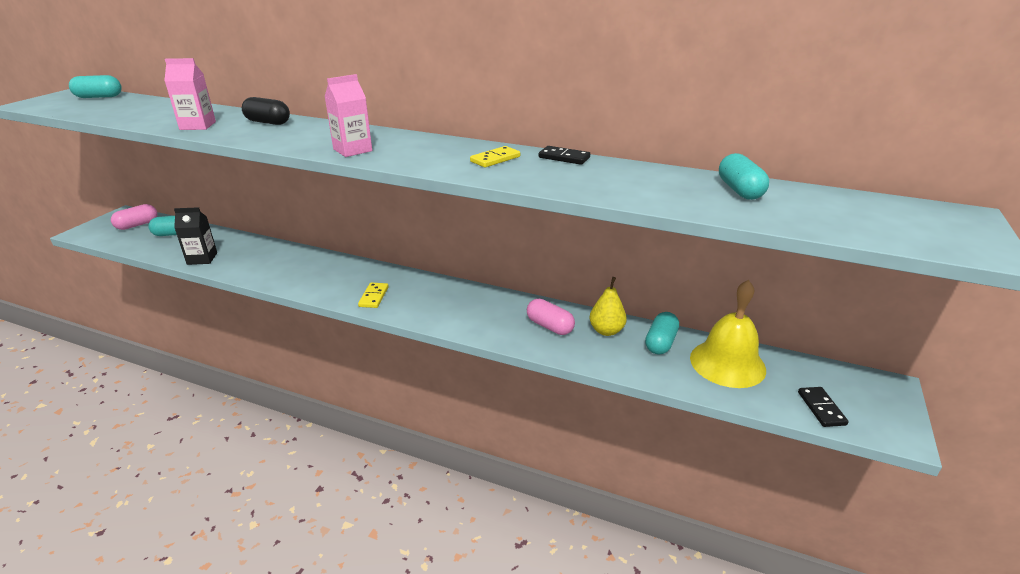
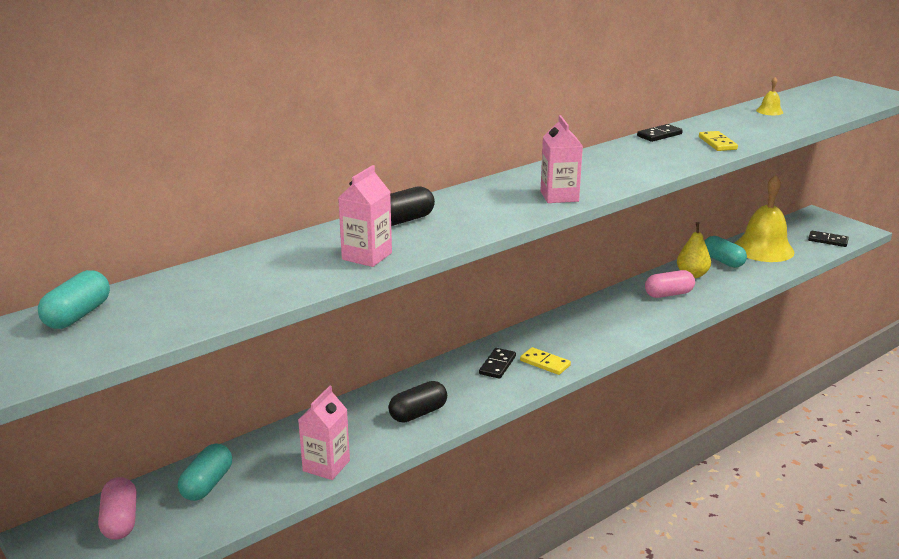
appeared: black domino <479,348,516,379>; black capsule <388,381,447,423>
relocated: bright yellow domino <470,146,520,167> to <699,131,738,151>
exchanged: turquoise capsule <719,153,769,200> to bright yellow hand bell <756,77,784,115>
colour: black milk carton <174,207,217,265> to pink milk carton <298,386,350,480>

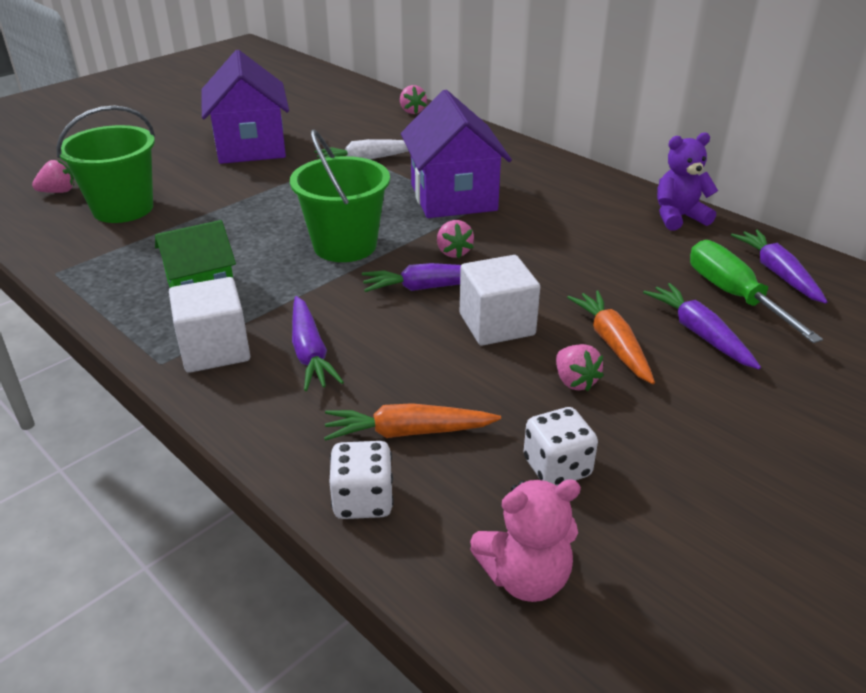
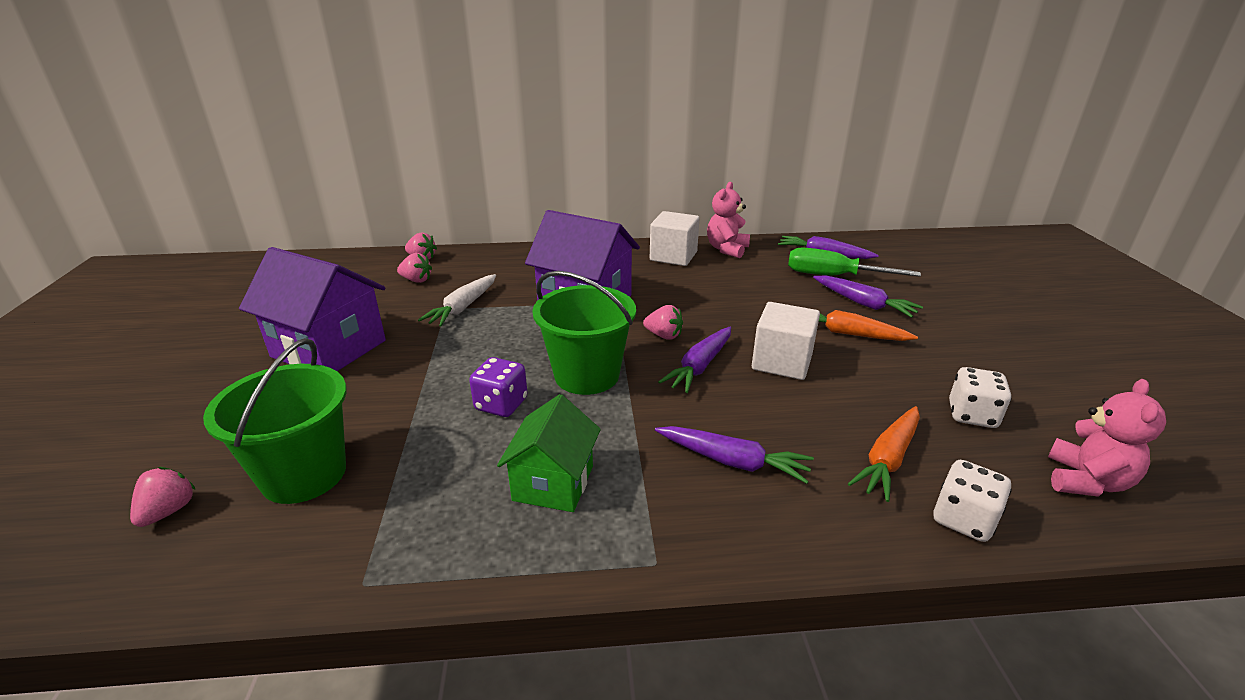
appeared: violet dice <469,357,527,417>
relocated: white solid cube <169,277,250,373> to <650,211,700,266>; pink strawberry <556,344,604,391> to <397,253,432,283>
colour: violet stuffed bear <657,132,718,230> to pink stuffed bear <707,182,750,258>
spun: violet carrot <643,283,761,370> = <813,276,923,318> 150 degrees counterclockwise

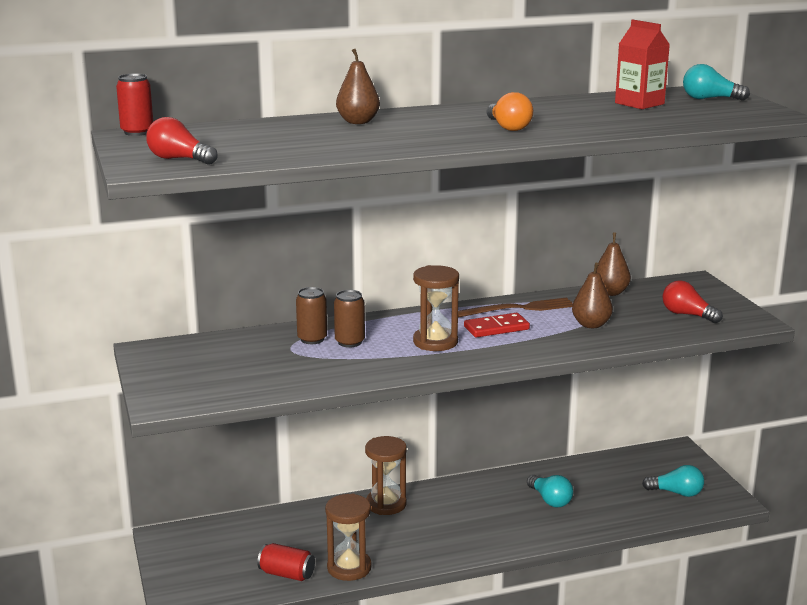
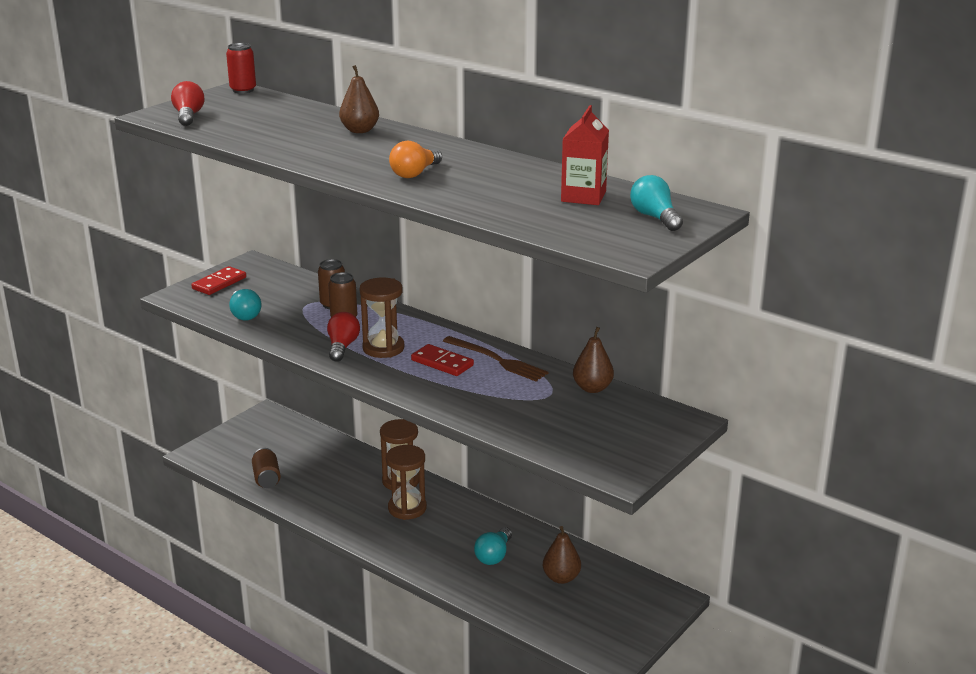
appeared: crimson domino <191,266,246,295>
relocated: dark brown pear <572,263,613,328> to <543,526,581,584>; crimson bulb <662,280,723,323> to <327,312,360,362>; turquoise bulb <642,465,704,497> to <229,289,262,321>; dark brown sandglass <325,493,372,581> to <386,445,427,520>
colour: crimson can <257,543,315,581> to dark brown can <252,448,281,488>

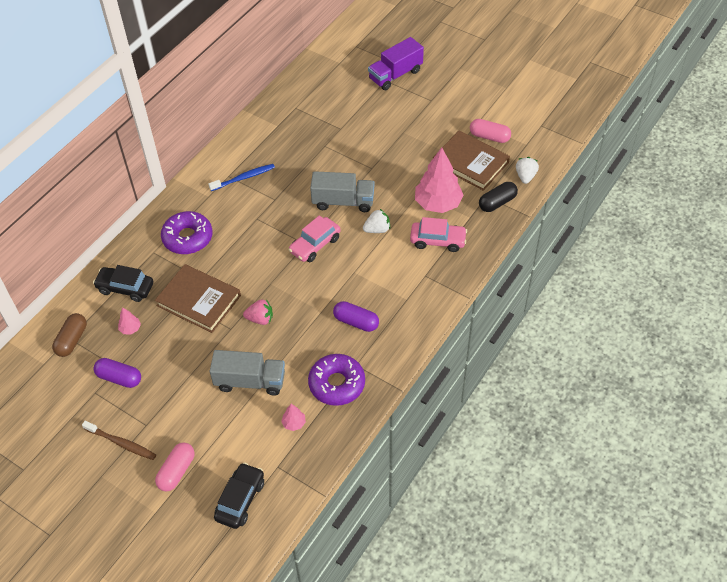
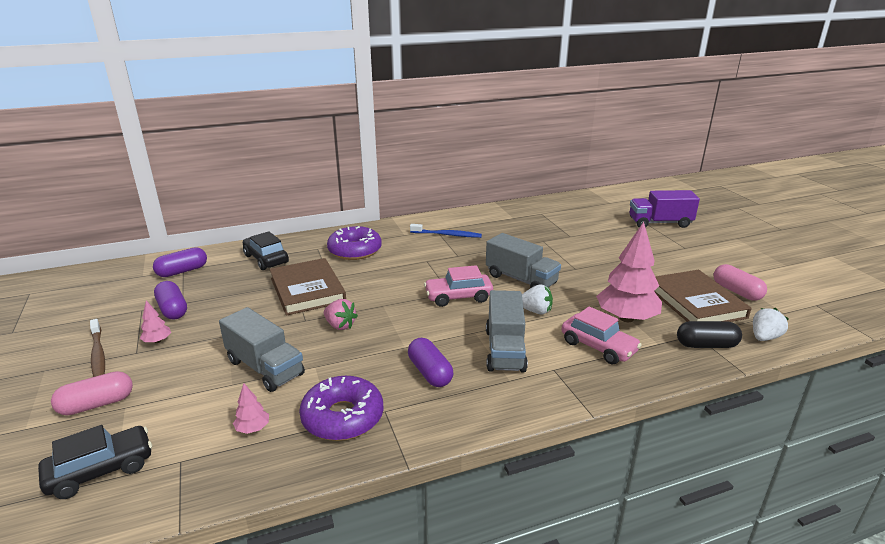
appeared: grey toy truck <486,290,528,372>
relocated: pink toy tree <118,308,141,335> to <140,301,171,343>
colour: dark brown capsule <52,313,87,357> to violet capsule <153,247,207,277>

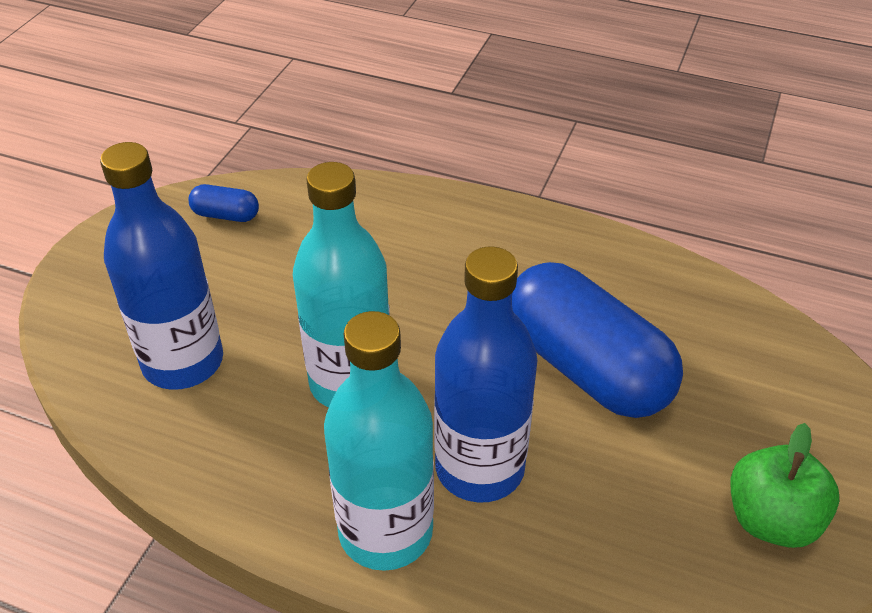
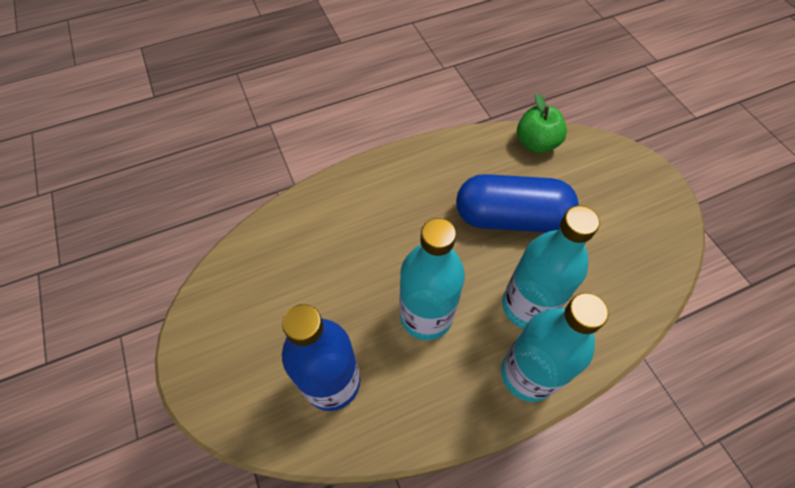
missing: blue capsule <188,184,259,222>
relocated: leaf-green toy apple <731,423,839,548> to <517,94,567,153>
colour: blue flask <434,246,537,503> to turquoise flask <502,206,600,329>

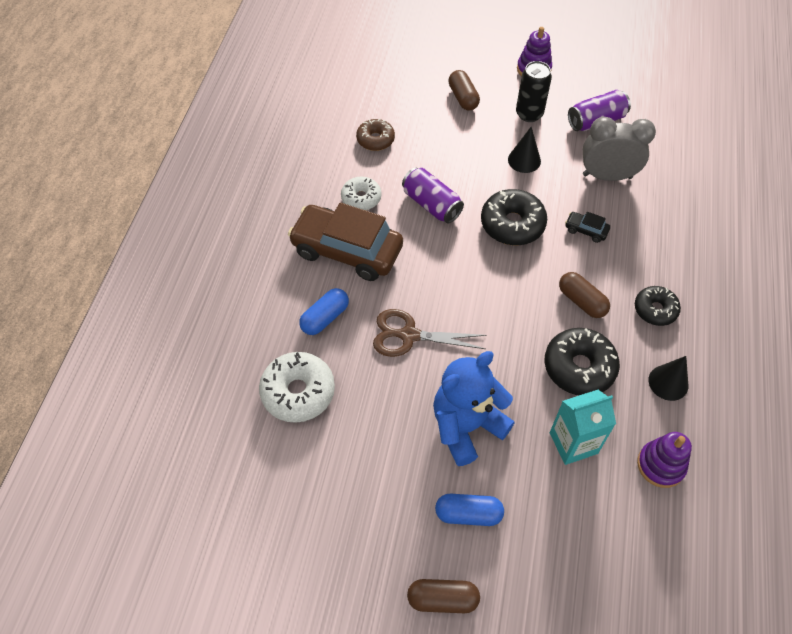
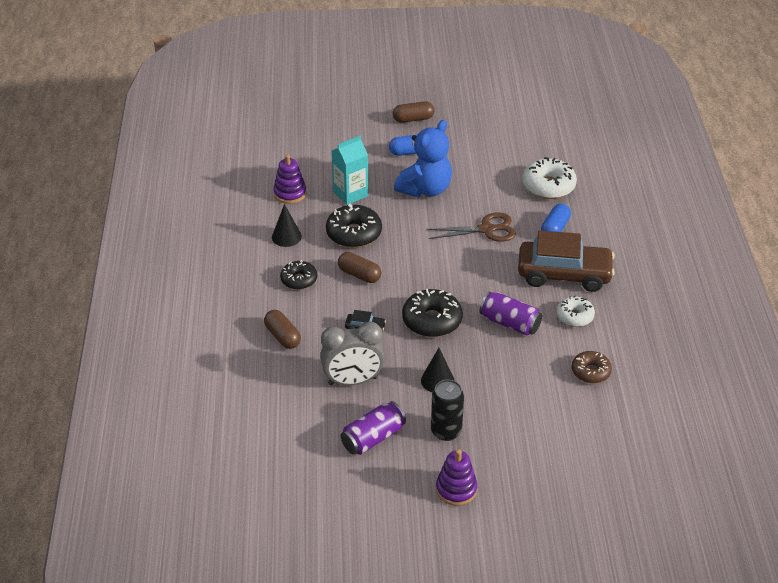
relocated: dark brown capsule <449,70,480,111> to <264,310,301,349>

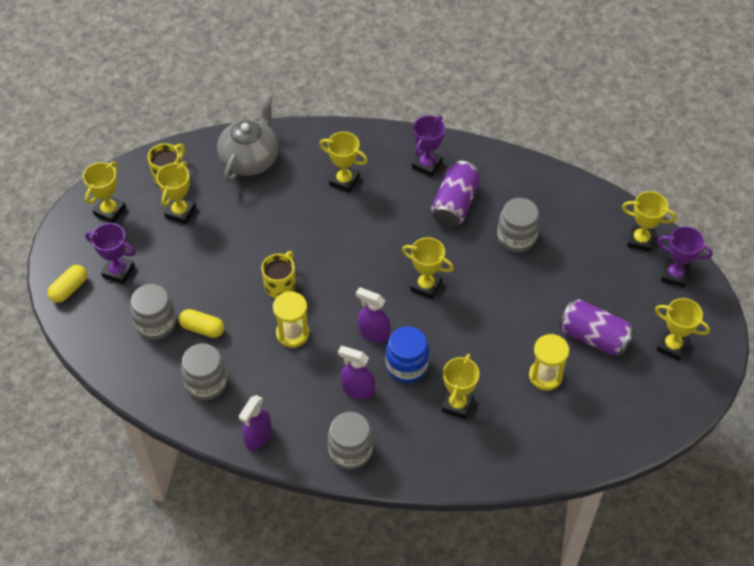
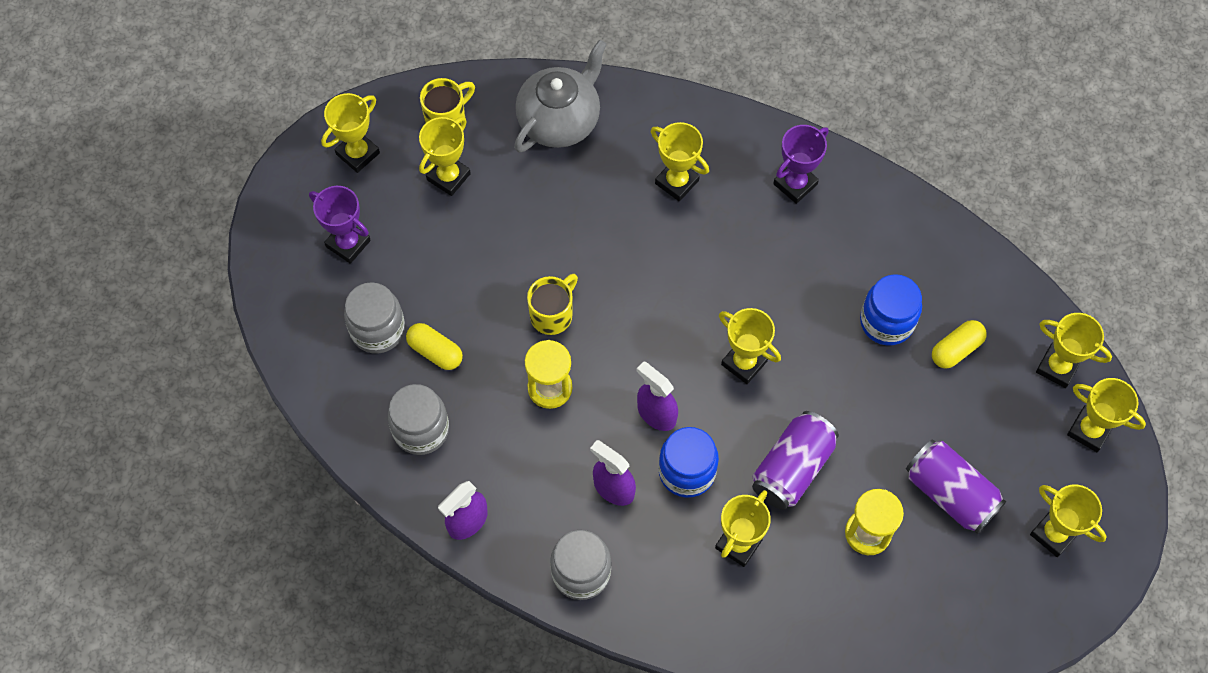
relocated: violet can <431,161,480,227> to <752,411,839,510>; bright yellow capsule <48,265,87,303> to <932,320,987,368>
colour: grey jar <497,198,540,252> to blue jar <860,274,922,346>; violet trophy <657,226,713,288> to bright yellow trophy <1067,378,1146,452>

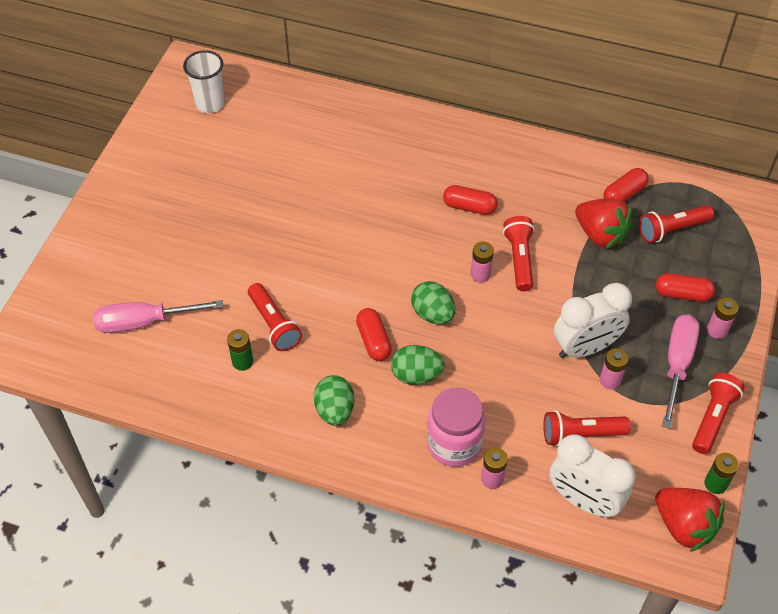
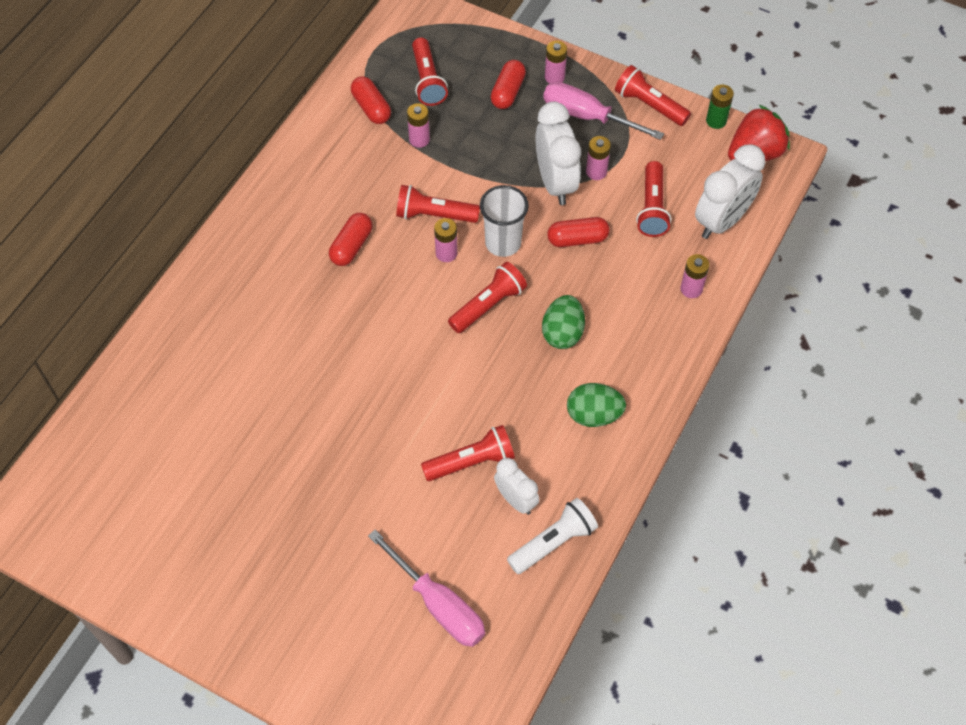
missing: pink jar <427,387,485,467>
appeared: white flashlight <507,498,598,574>
relocated: white cup <183,50,225,113> to <480,185,529,257>; crimson capsule <356,308,392,361> to <547,217,610,247>
exchanged: crimson strawberry <575,198,633,249> to pink battery <407,103,430,148>; leaf-green egg <411,281,455,324> to crimson flashlight <448,262,527,333>; leaf-green battery <227,329,253,371> to white clock <494,458,539,515>
spun: pink hand screwdriver <93,300,223,333> = <368,530,485,647> 45 degrees counterclockwise

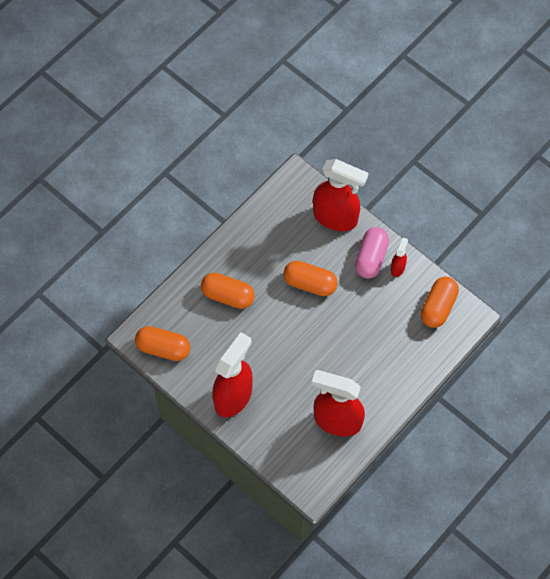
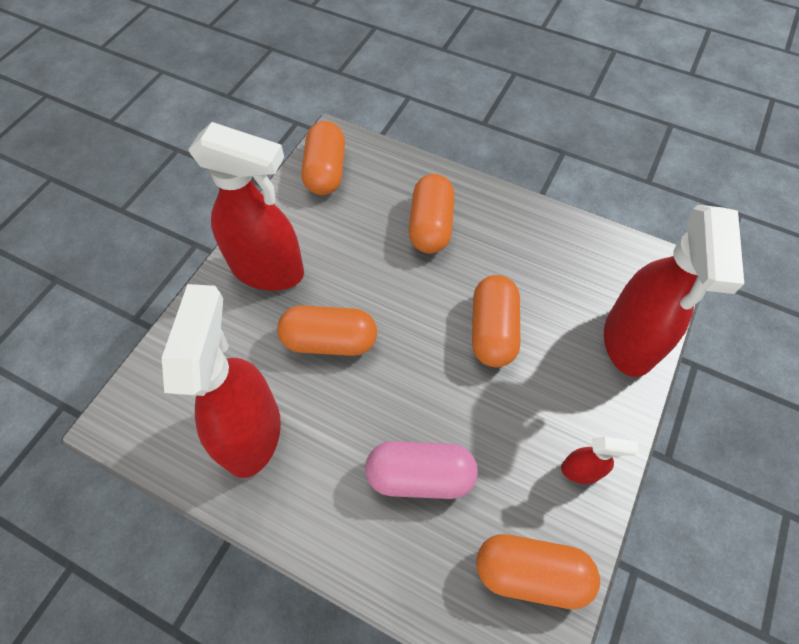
appeared: orange-coloured capsule <277,305,377,356>
relocated: pink capsule <355,227,389,278> to <365,441,478,499>

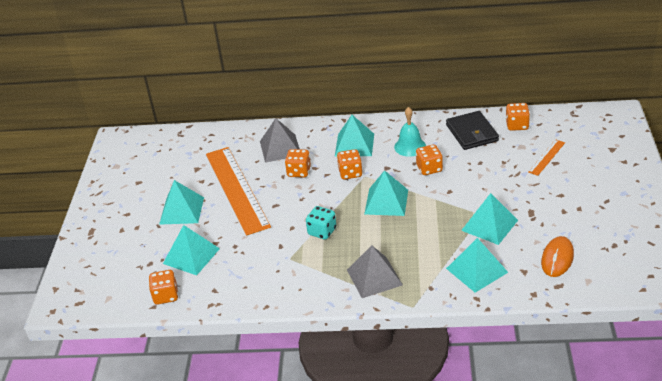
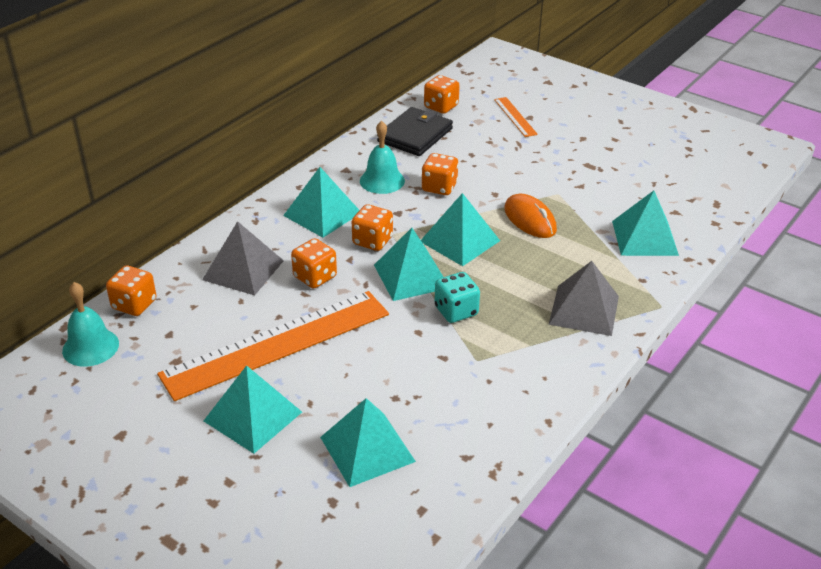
appeared: turquoise hand bell <62,282,119,367>
relocated: turquoise pyramid <461,193,518,245> to <374,228,443,301>; orange-coloured computer mouse <541,236,574,277> to <504,194,557,238>; orange-coloured dice <149,270,178,305> to <106,265,157,316>
spun: black card wallet <446,111,499,150> = <377,107,453,156> 75 degrees counterclockwise; orange-coloured straightedge <206,147,271,236> = <157,291,389,401> 45 degrees counterclockwise

